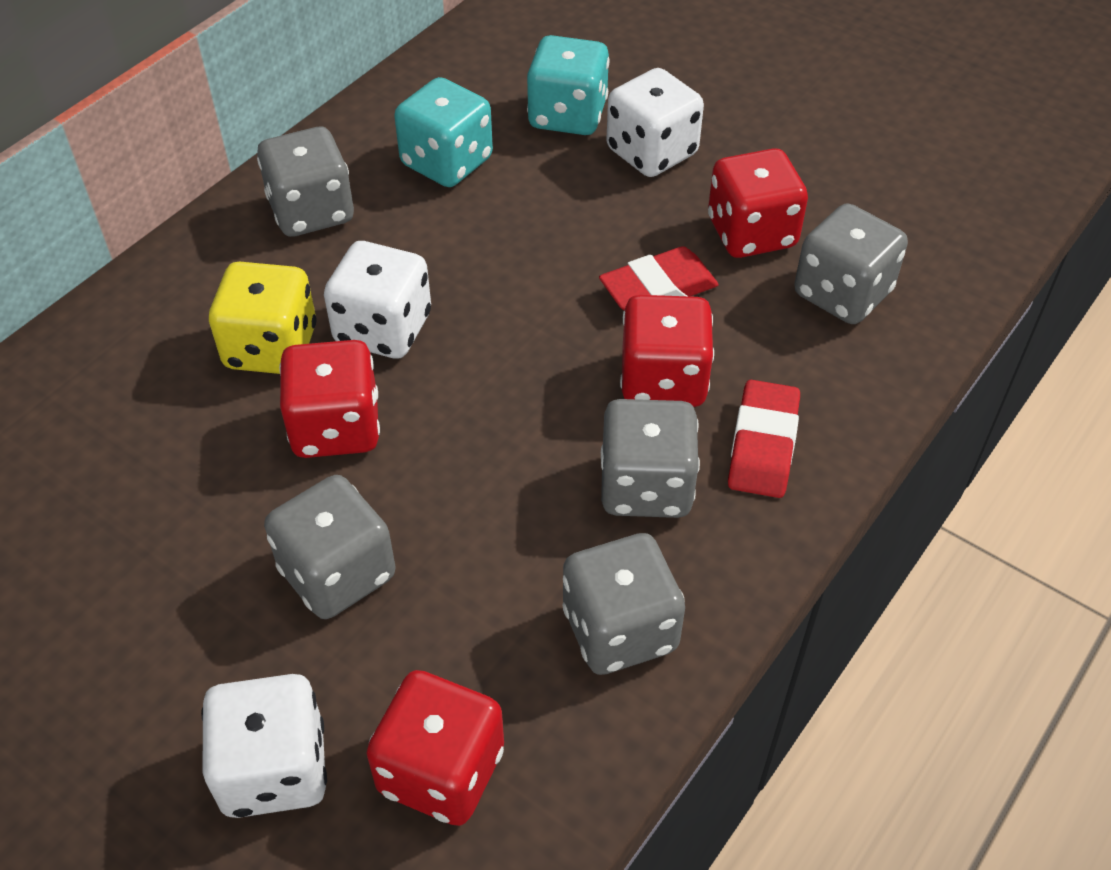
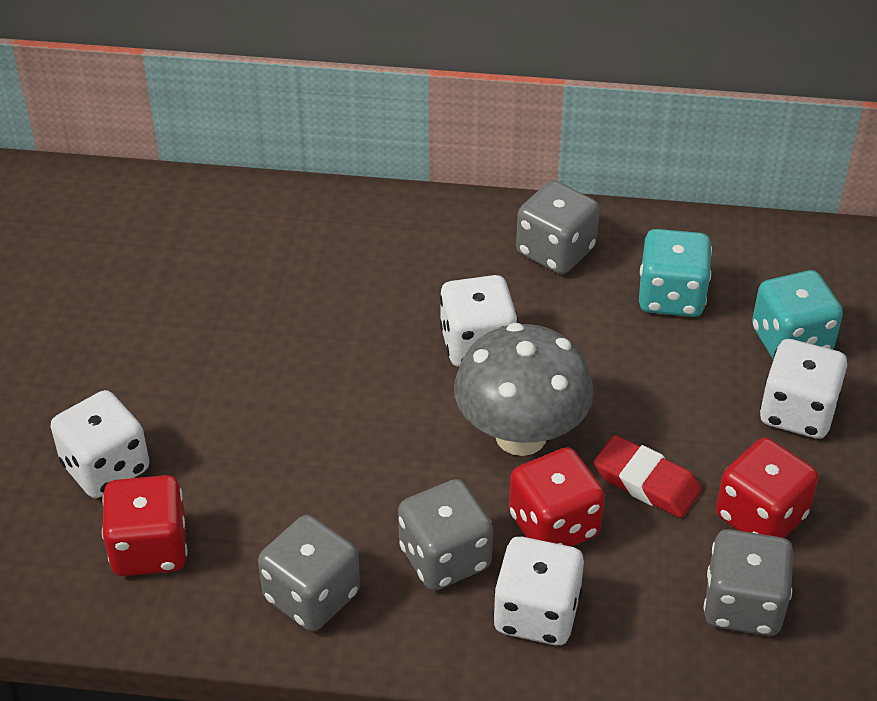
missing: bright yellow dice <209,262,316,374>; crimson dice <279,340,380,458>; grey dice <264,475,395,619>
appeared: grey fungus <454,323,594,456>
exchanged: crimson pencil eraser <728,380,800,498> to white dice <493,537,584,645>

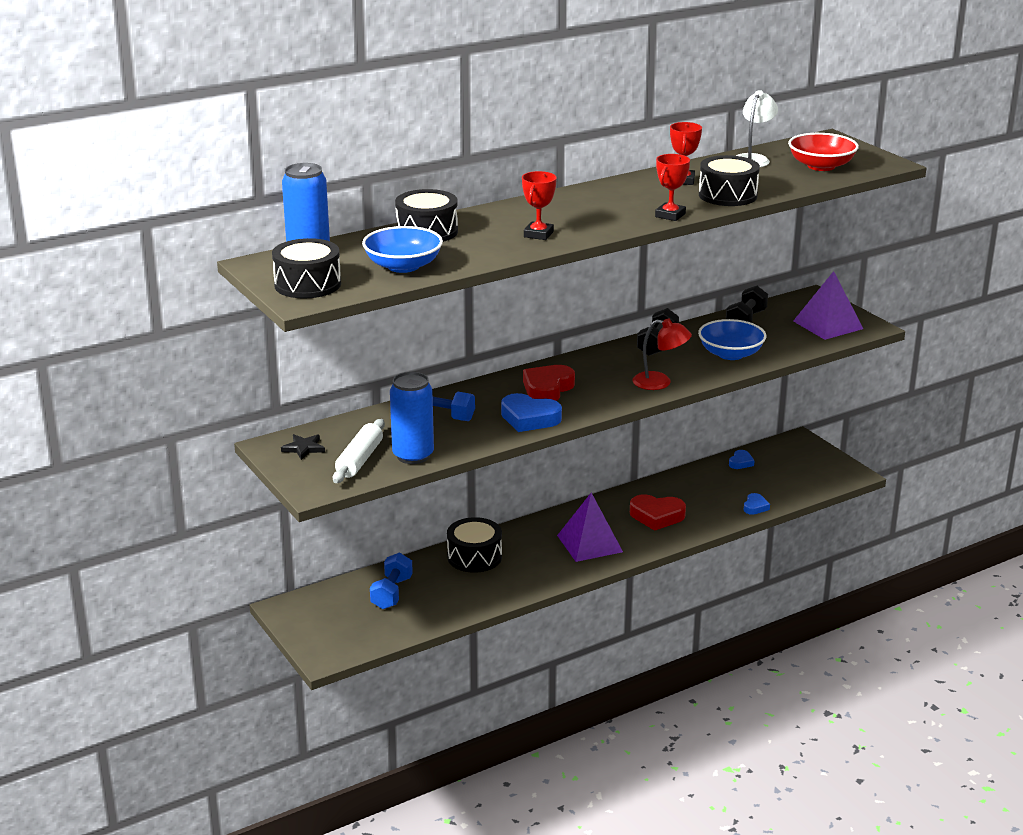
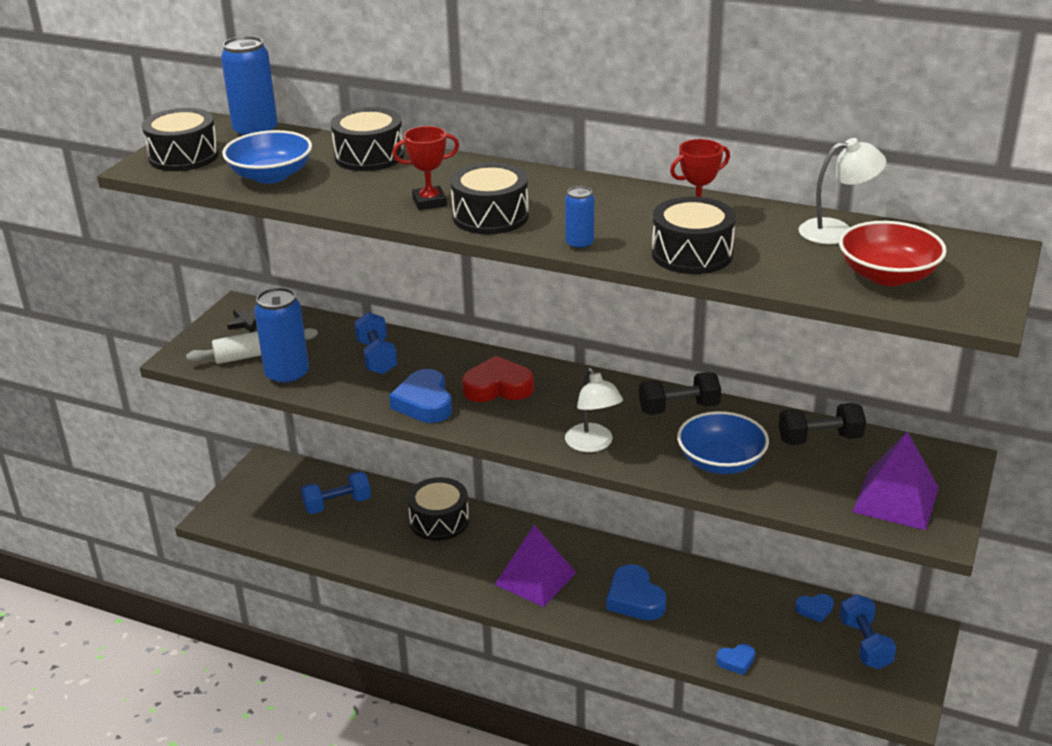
appeared: black toy drum <450,162,529,234>; blue dumbbell <840,594,896,669>
exchanged: crimson trophy <655,154,690,221> to blue can <565,186,594,250>
colour: crimson lamp <633,319,692,390> to white lamp <565,368,623,452>; crimson heart <630,494,686,531> to blue heart <606,564,666,620>

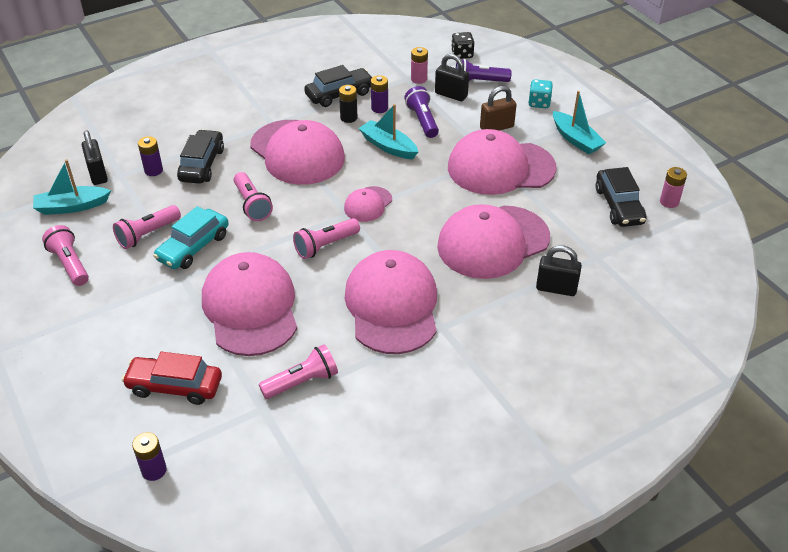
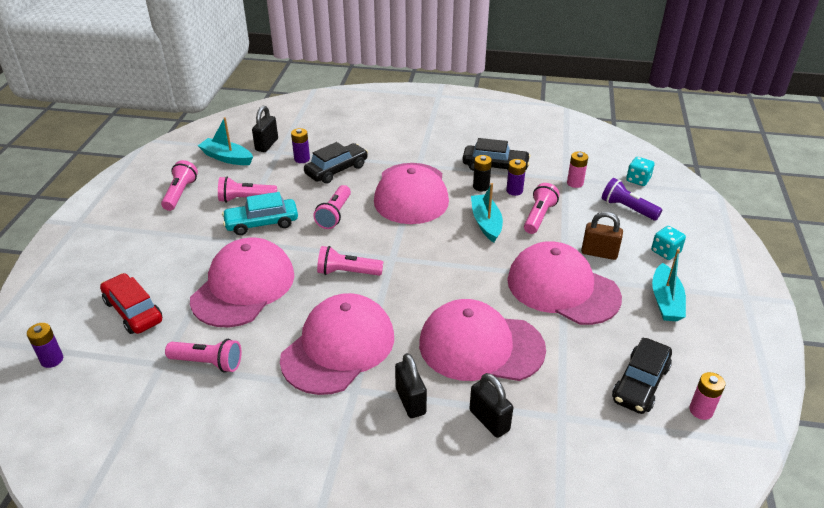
missing: pink peaked cap <344,186,392,222>
relocated: black small lock <435,54,469,101> to <395,353,427,418>
colour: black dice <451,32,474,59> to turquoise dice <626,157,654,186>; violet flashlight <404,86,439,138> to pink flashlight <524,183,560,234>

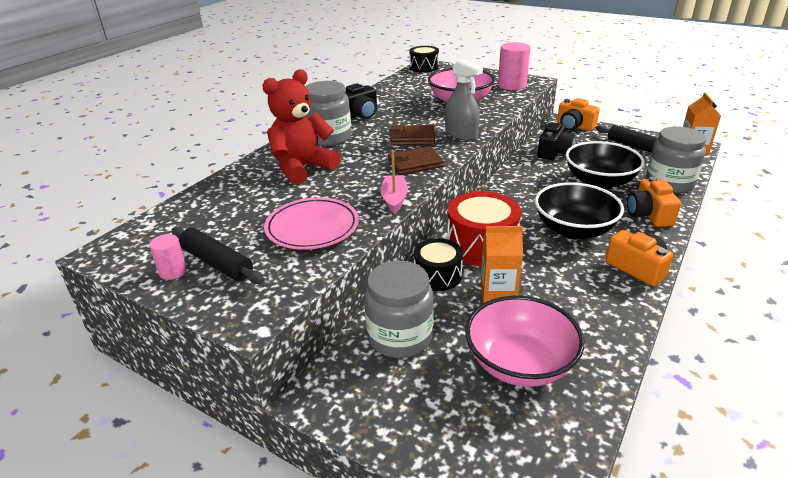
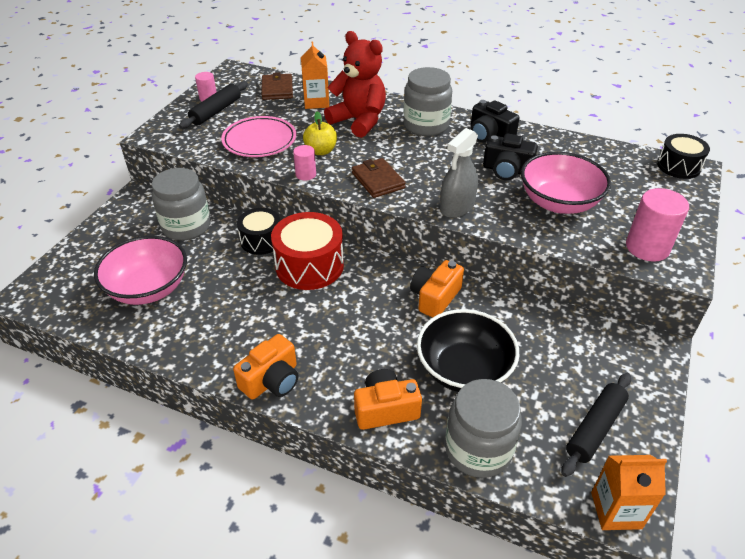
missing: black deep dish <535,182,624,240>
appeared: bright yellow toy apple <303,111,337,155>
relocated: orange-coloured camera <557,98,600,131> to <410,260,464,318>; black camera <537,122,576,160> to <483,133,538,180>; dark brown card wallet <390,125,435,145> to <261,72,293,100>; orange-coloured milk carton <480,226,523,303> to <301,41,329,109>
exchanged: pink boat <380,150,408,214> to pink cylinder shape <293,145,316,181>

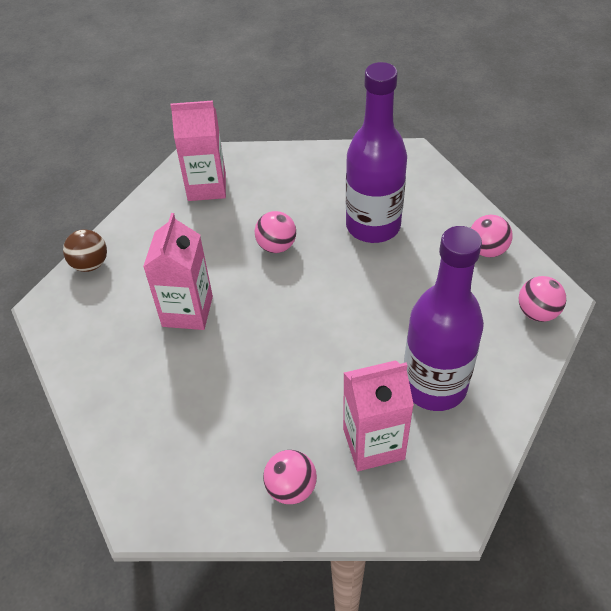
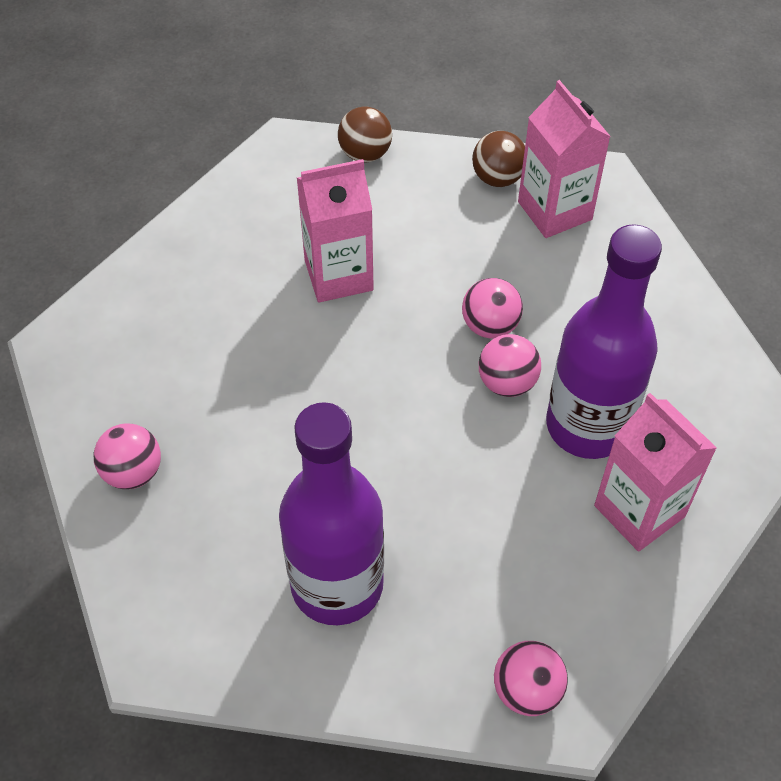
appeared: dark brown ball <472,131,525,187>
relocated: pink ball <471,215,513,257> to <479,334,541,397>; pink milk carton <343,360,414,471> to <594,393,717,552>

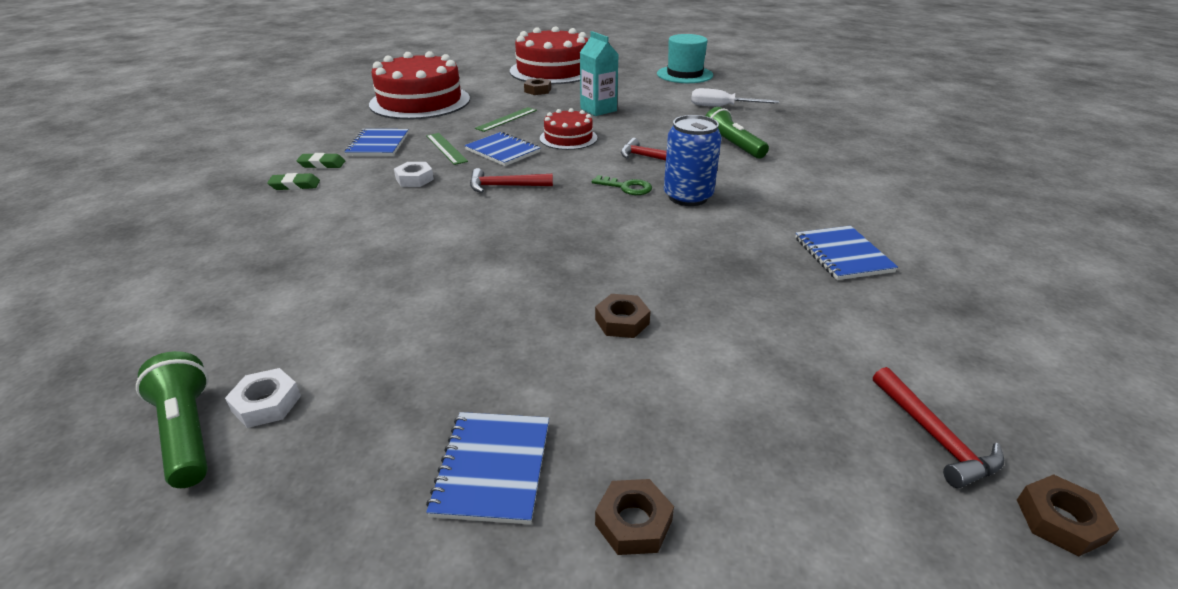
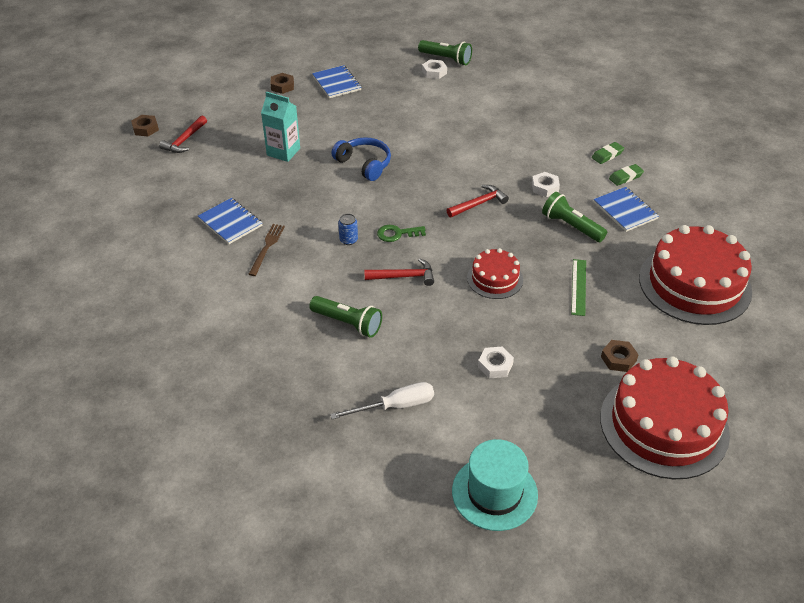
missing: blue notepad <465,132,541,166>; dark brown nut <595,294,650,338>
appeared: blue over-ear headphones <331,137,391,181>; dark brown dinner fork <248,224,285,276>; white nut <478,347,514,378>
relocated: turquoise milk carton <580,31,619,116> to <261,91,300,162>
exchanged: leaf-green straightedge <426,133,468,165> to leaf-green flashlight <542,192,607,242>
spun: crimson carpenter's hammer <873,367,1004,488> = <159,116,207,153> 105 degrees counterclockwise
size: blue can <664,115,722,206> = <338,214,358,245> x0.48

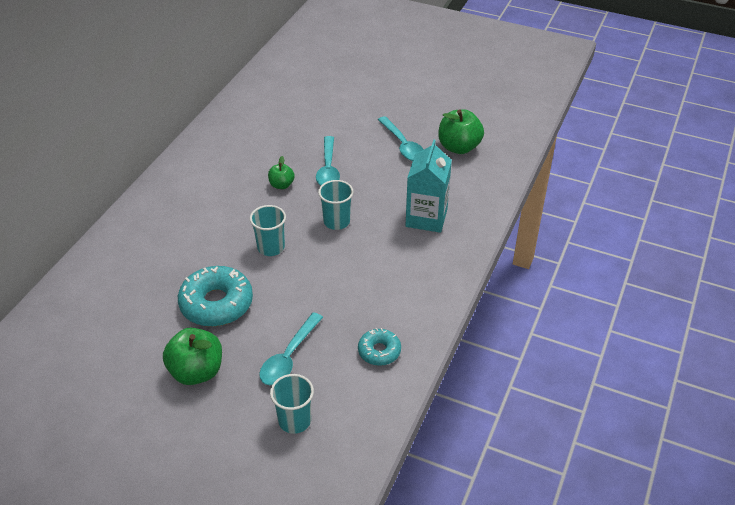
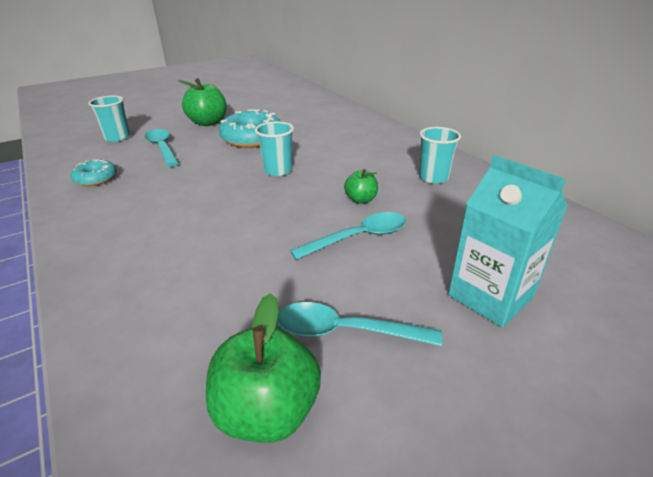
relocated: turquoise milk carton <405,139,452,233> to <448,155,568,327>; turquoise cup <318,180,353,230> to <419,127,461,184>
spun: turquoise spoon <316,136,340,186> = <290,212,406,260> 120 degrees clockwise

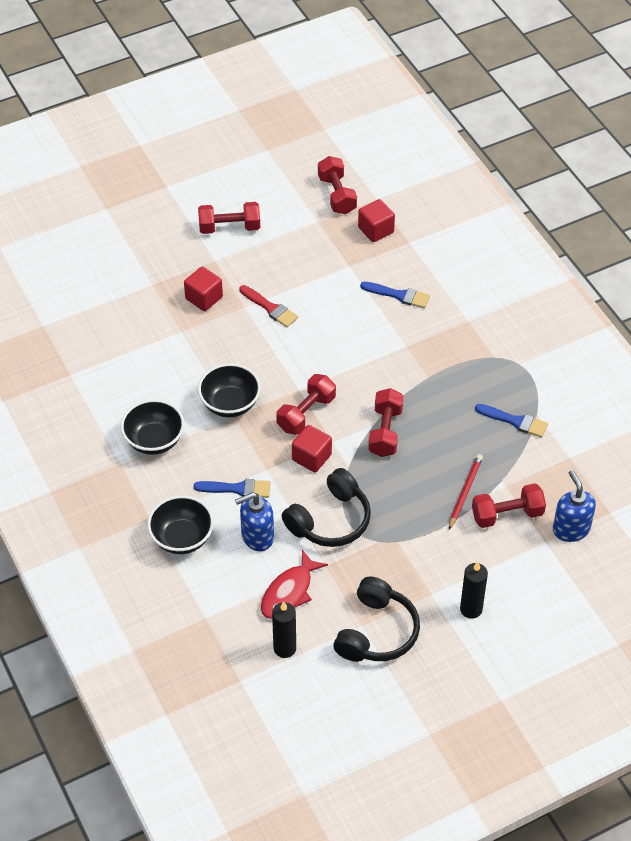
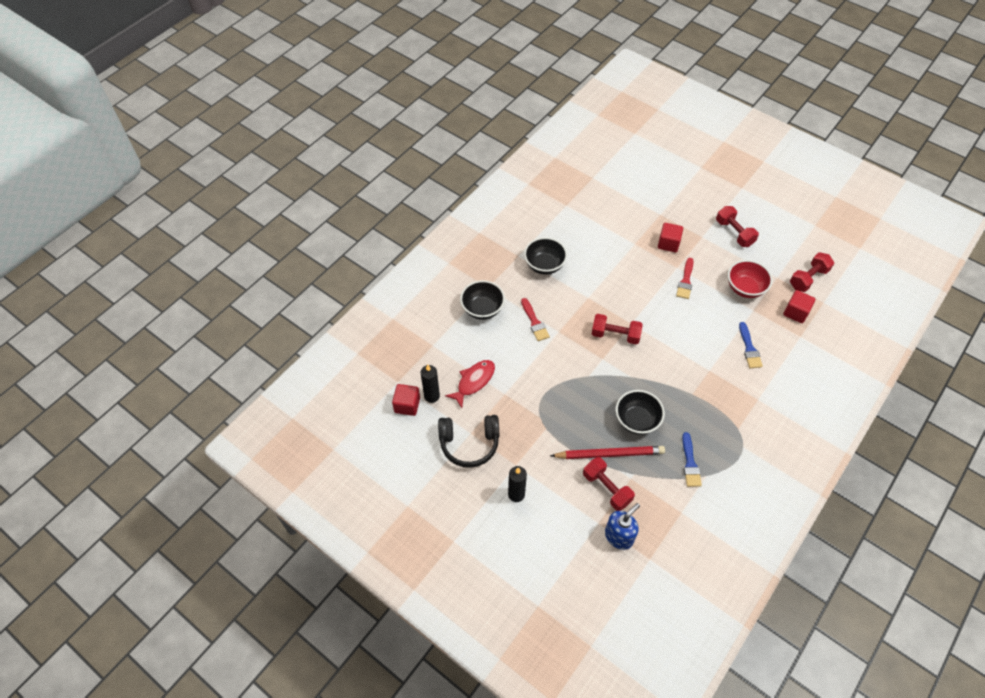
missing: crimson dumbbell <368,388,403,457>; black over-ear headphones <282,468,371,547>; blue soap pump <235,492,274,551>
appeared: crimson deep dish <728,260,773,298>
relocated: black deep dish <198,363,261,417> to <615,390,665,435>; crimson solid cube <292,425,332,473> to <392,384,420,416>
colour: blue brush <194,479,270,498> to crimson brush <521,298,550,341>
spun: crimson toy fish <261,550,328,619> = <445,360,495,408> 120 degrees clockwise
size: crimson lead pencil <449,454,483,530> = <550,446,665,459> x1.56

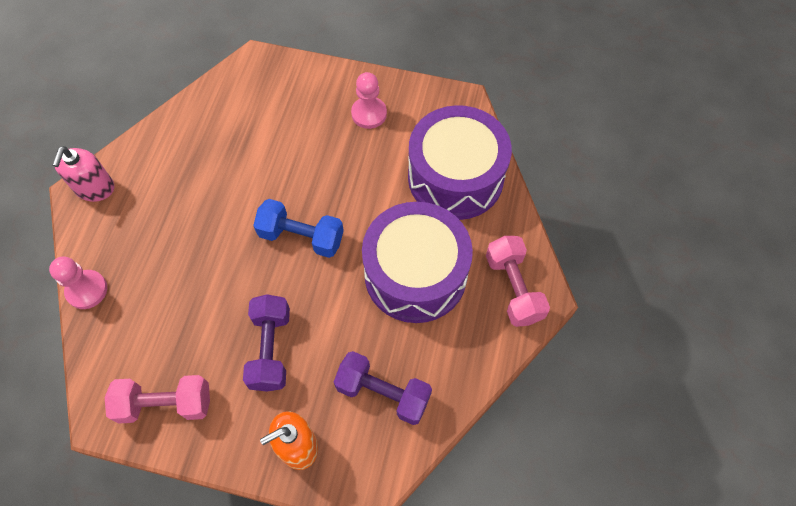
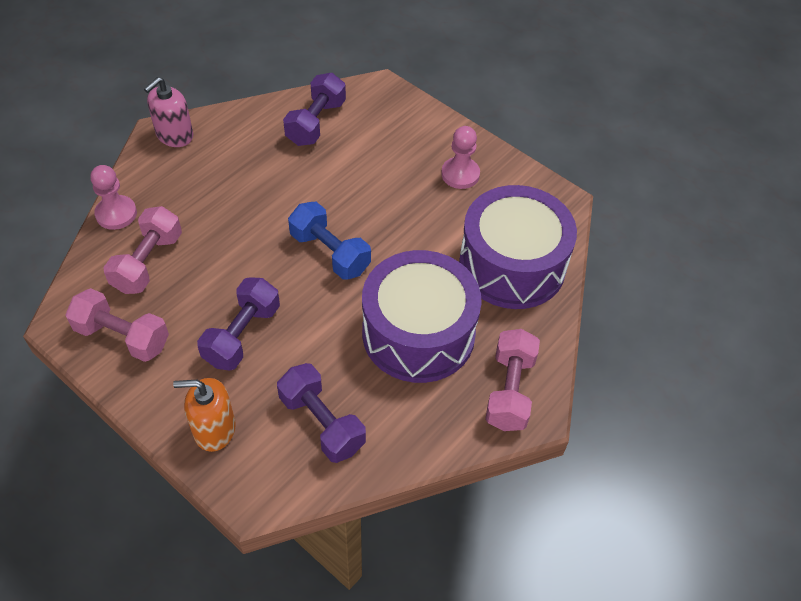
appeared: violet dumbbell <283,73,346,146>; pink dumbbell <103,206,182,294>

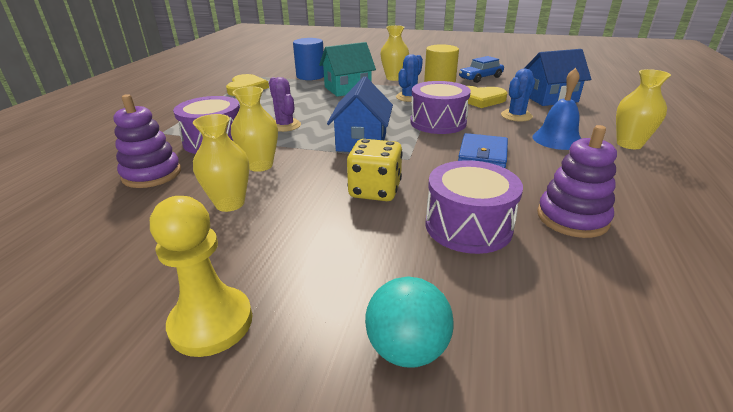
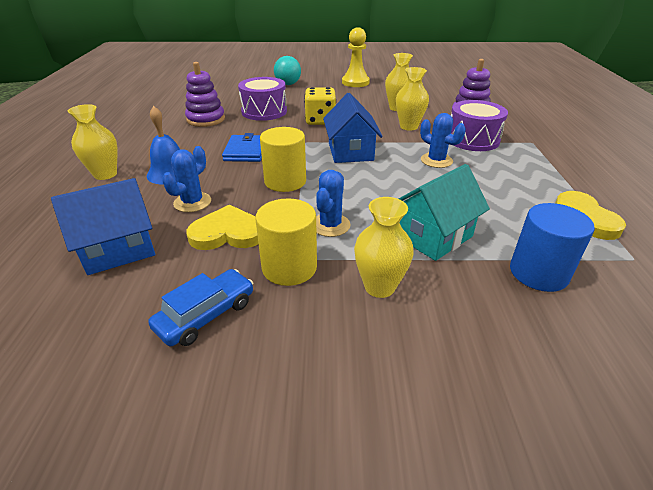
exchanged: violet toy drum <410,81,471,134> to bright yellow cylinder shape <260,127,306,192>
colour: violet prickly plant <269,77,301,132> to blue prickly plant <420,113,466,168>

